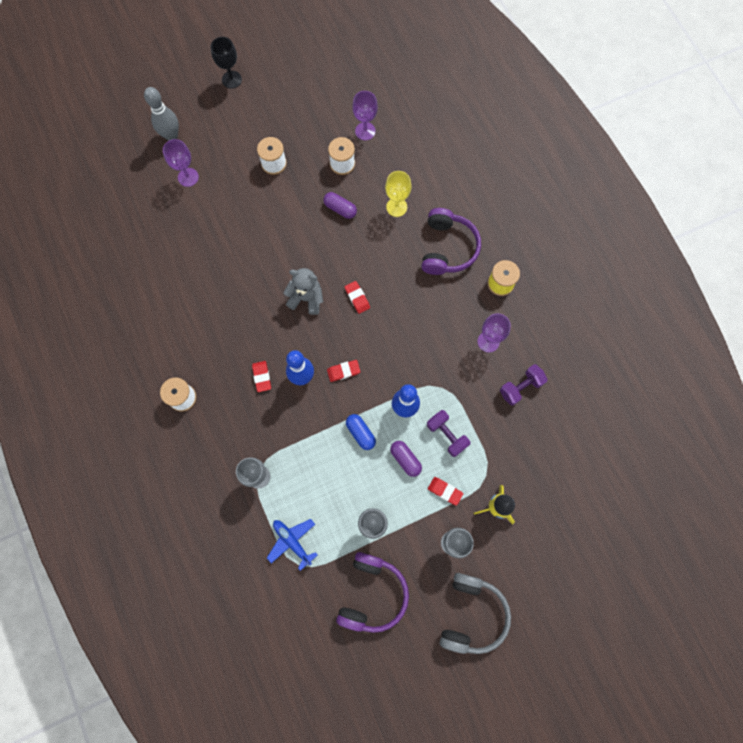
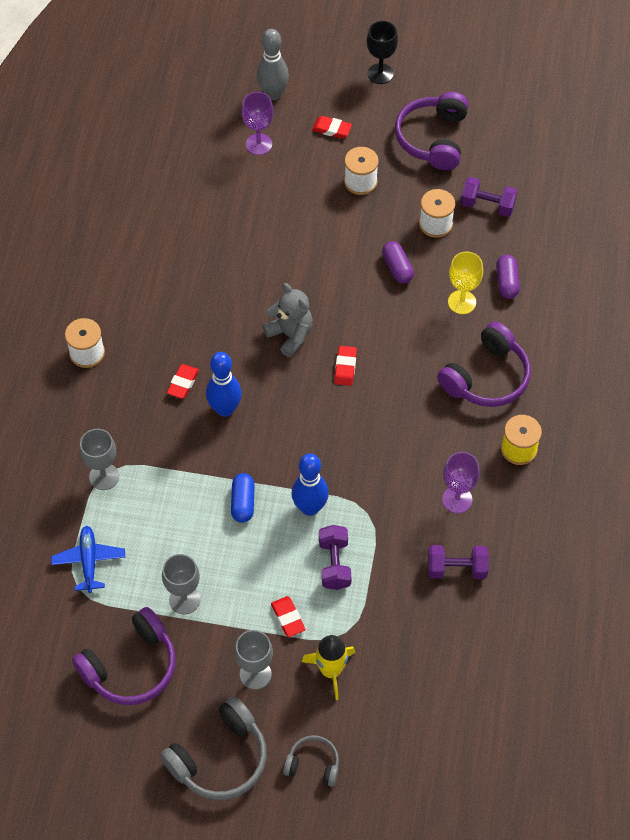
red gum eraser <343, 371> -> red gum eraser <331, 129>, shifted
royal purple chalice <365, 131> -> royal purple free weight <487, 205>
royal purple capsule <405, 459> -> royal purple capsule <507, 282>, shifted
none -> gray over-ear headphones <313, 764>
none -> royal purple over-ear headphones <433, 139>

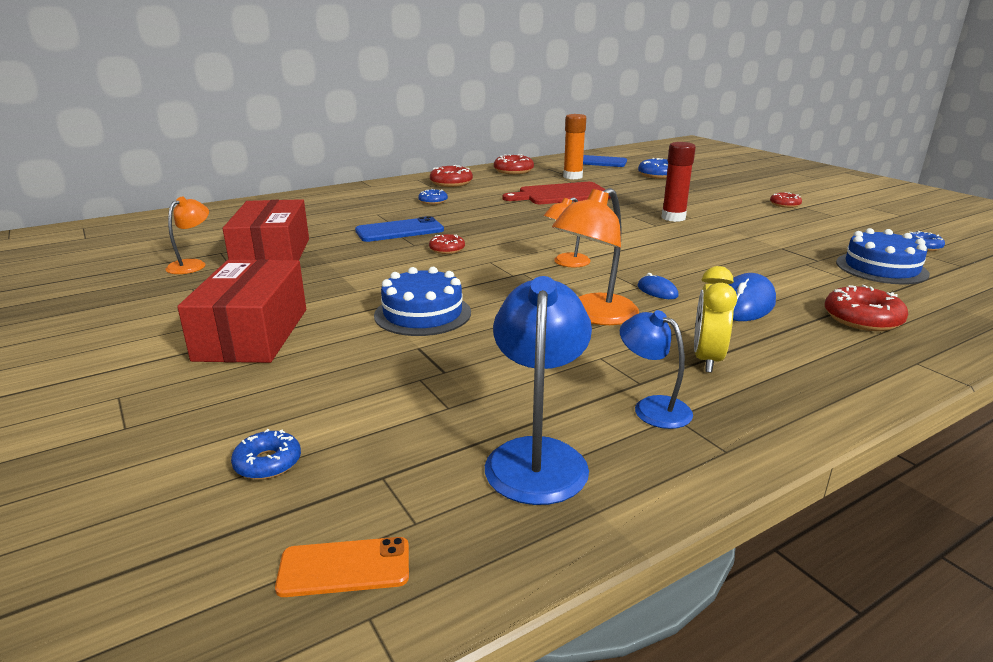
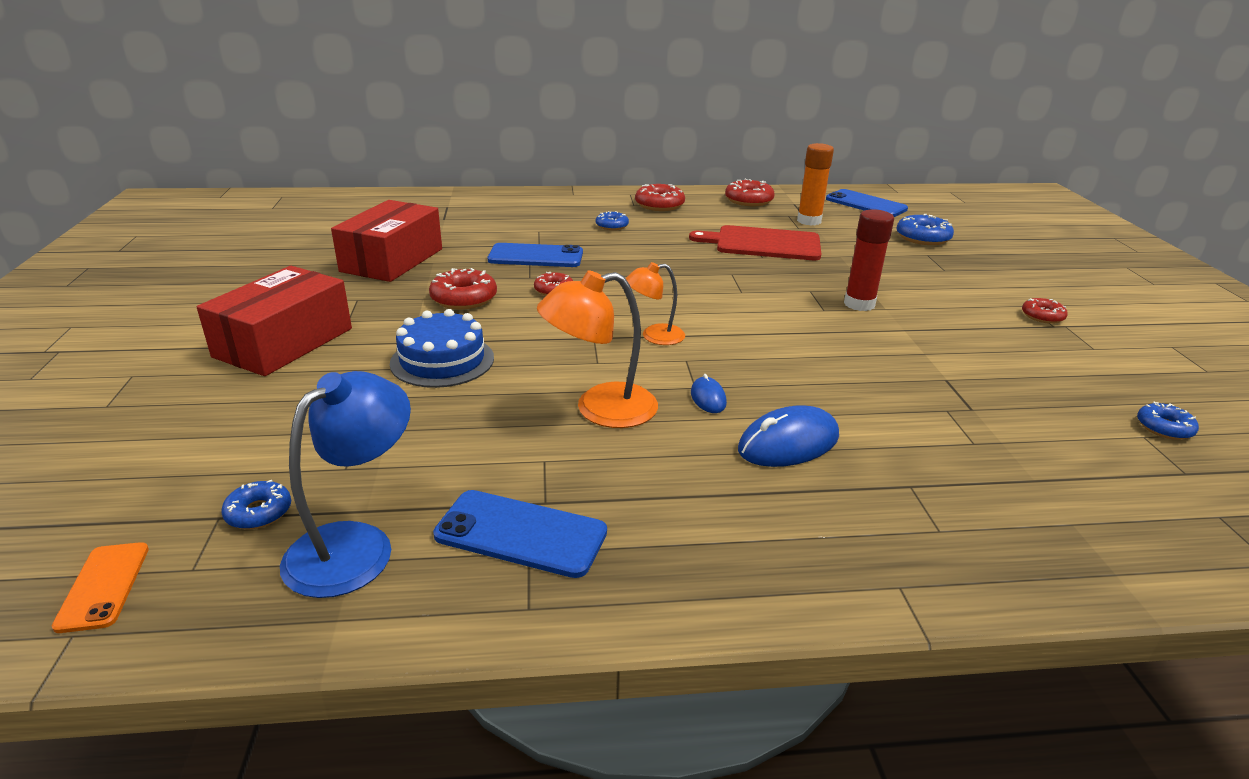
orange-coloured reading lamp <192, 265> -> none
cobalt glazed donut <268, 463> -> cobalt glazed donut <259, 512>, shifted
orange-coloured mobile phone <344, 567> -> orange-coloured mobile phone <103, 586>, 60 degrees clockwise
cobalt reading lamp <652, 407> -> cobalt mobile phone <521, 533>
bright yellow alarm clock <707, 359> -> none
red glazed donut <862, 319> -> red glazed donut <464, 298>, shifted
cobalt layer cake <881, 268> -> none

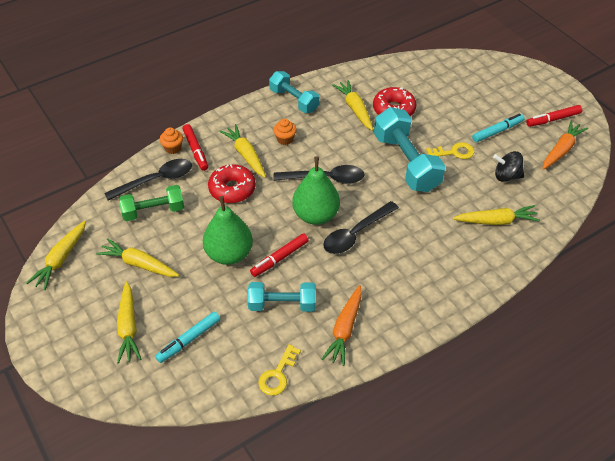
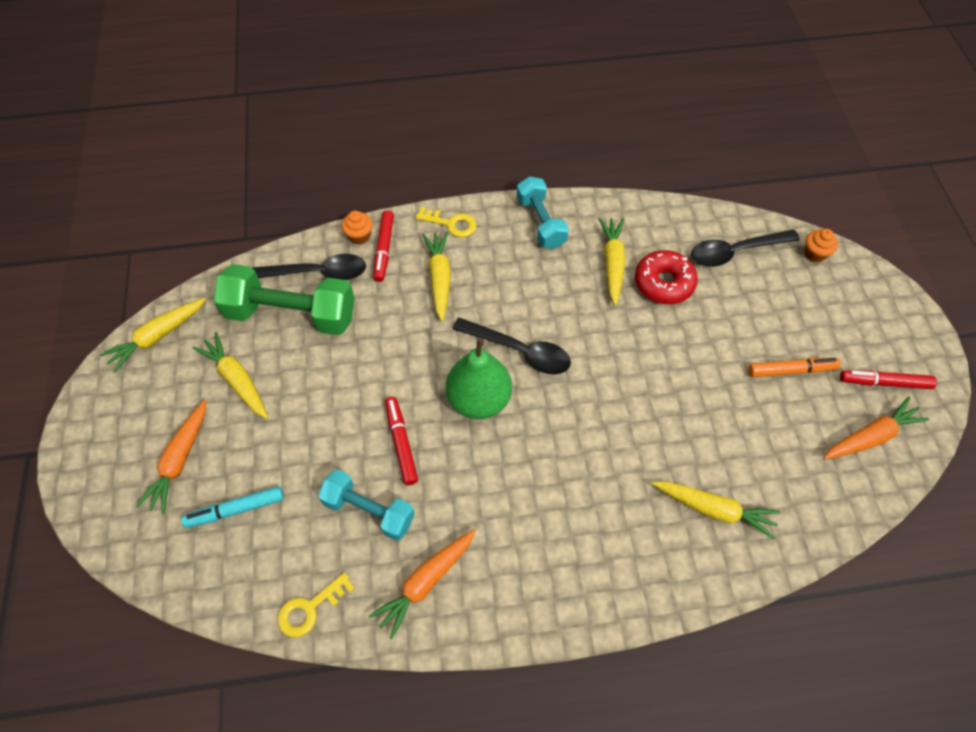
bright yellow toy carrot <128, 327> -> orange-coloured toy carrot <180, 460>
emerald free weight <153, 211> -> emerald free weight <291, 314>, x1.58
emerald pear <229, 254> -> none
red glazed donut <232, 189> -> none
red marker <279, 258> -> red marker <401, 443>, 90 degrees clockwise
orange-coloured cupcake <285, 139> -> orange-coloured cupcake <814, 254>, shifted
jet-black teaspoon <355, 234> -> jet-black teaspoon <735, 252>, shifted
teal free weight <406, 162> -> none
bright yellow key <454, 152> -> bright yellow key <451, 224>, shifted
teal marker <497, 131> -> orange-coloured marker <791, 370>
jet-black toy top <506, 176> -> none

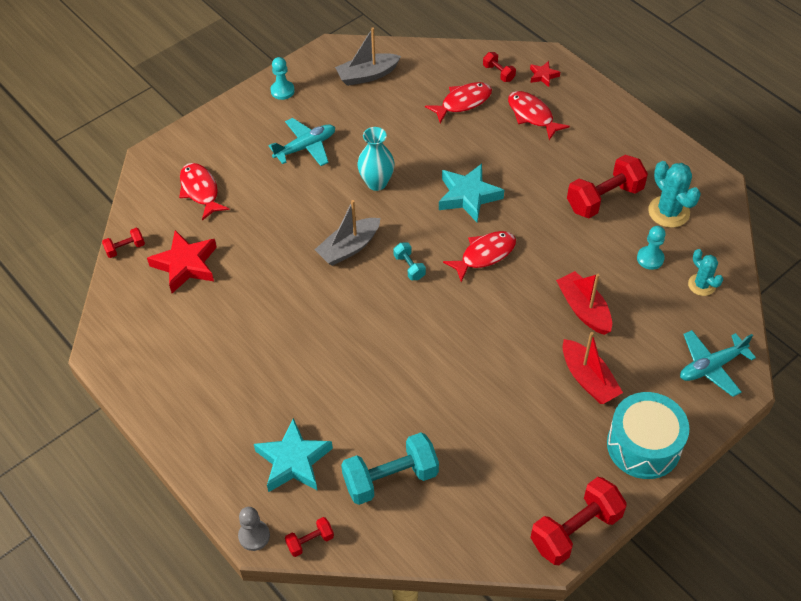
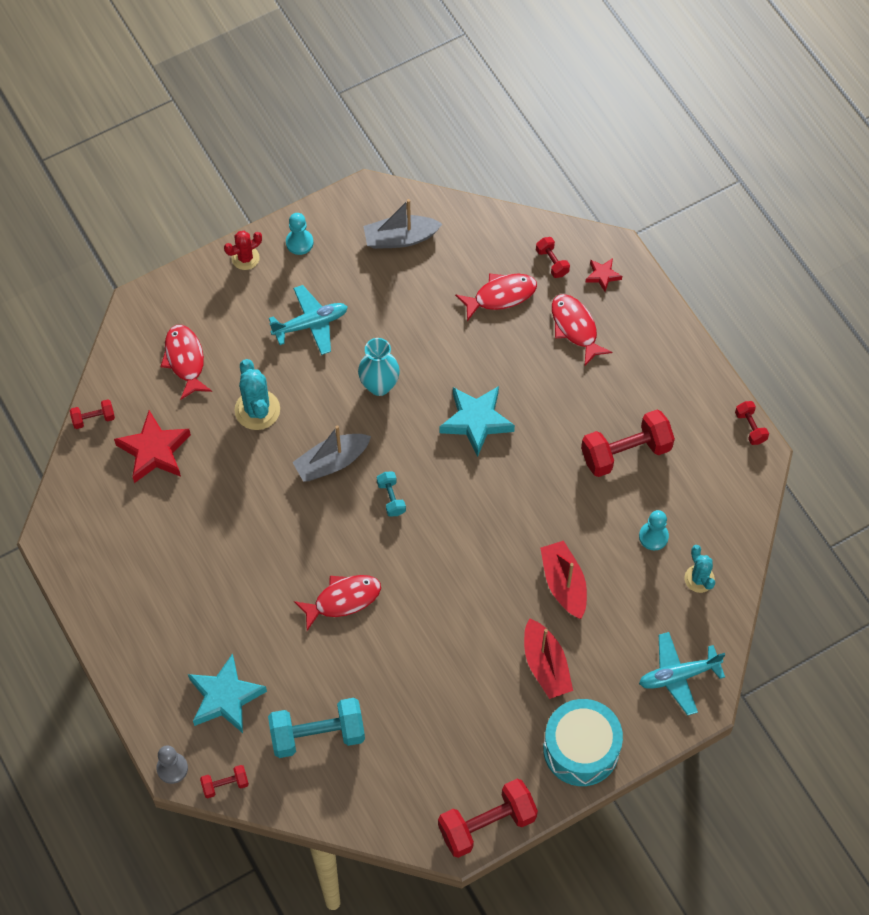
red fish figure <484, 255> -> red fish figure <343, 600>, shifted
teal saguaro cactus <668, 212> -> teal saguaro cactus <257, 410>, shifted
none -> red saguaro cactus <245, 258>
none -> red free weight <750, 427>

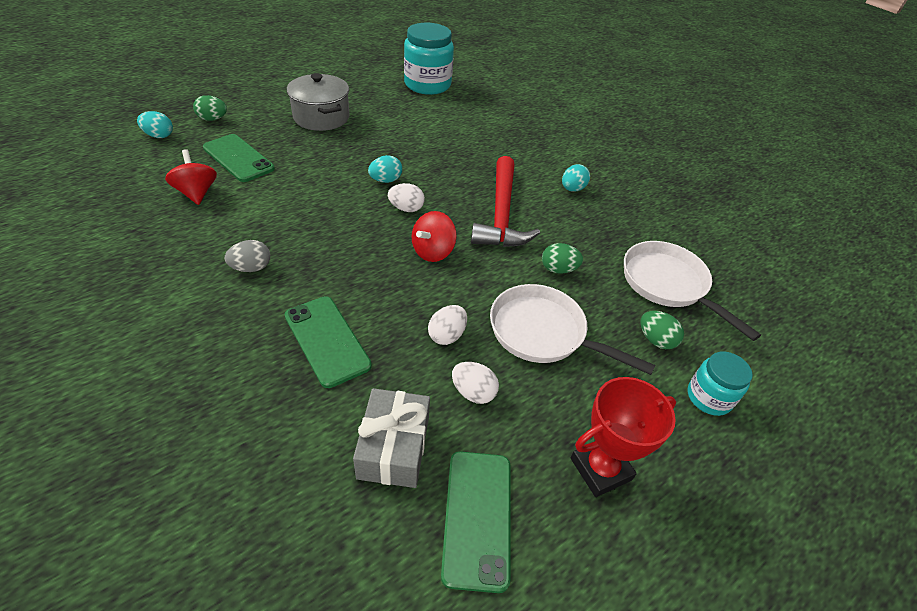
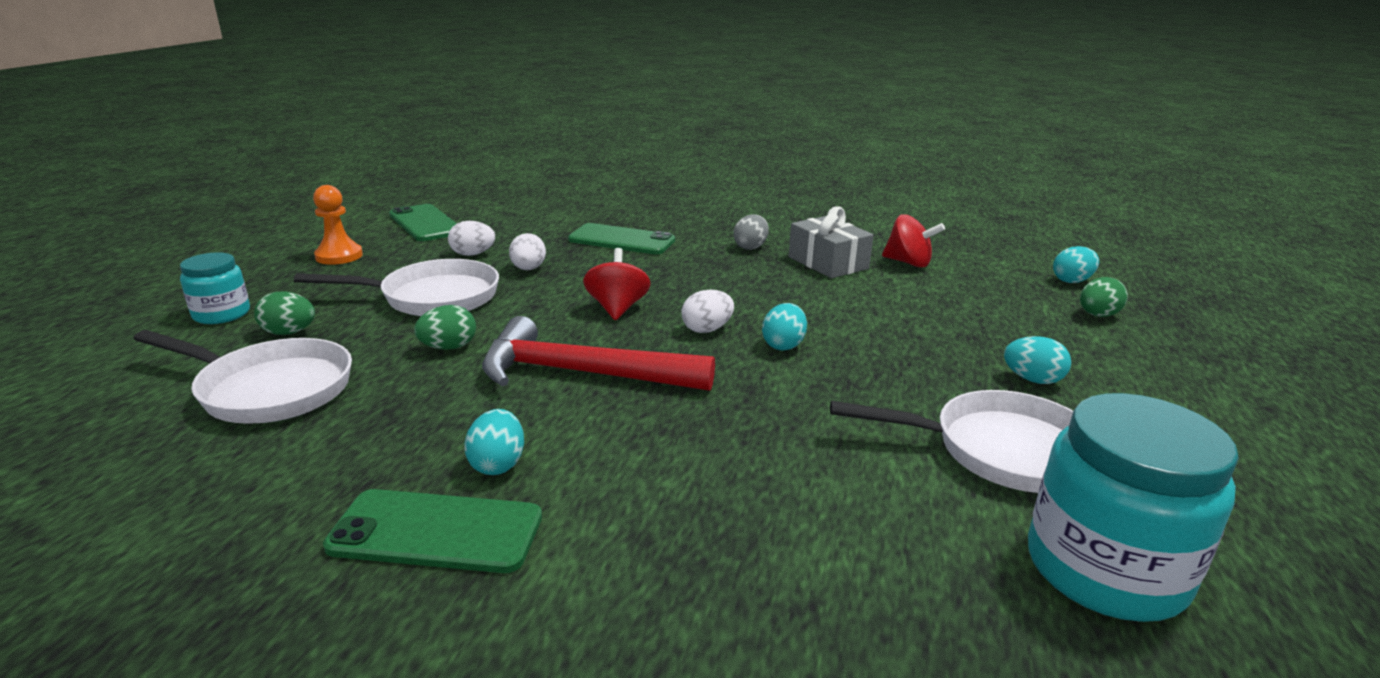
emerald mobile phone <238, 158> -> emerald mobile phone <436, 532>, shifted
gray stockpot <321, 117> -> teal toy egg <1032, 380>
gray wrapped gift <393, 447> -> gray wrapped gift <828, 263>, shifted
red hammer <501, 214> -> red hammer <582, 373>, 45 degrees counterclockwise
red trophy <600, 469> -> orange-coloured game pawn <339, 256>
none -> snow-white skillet <1002, 451>

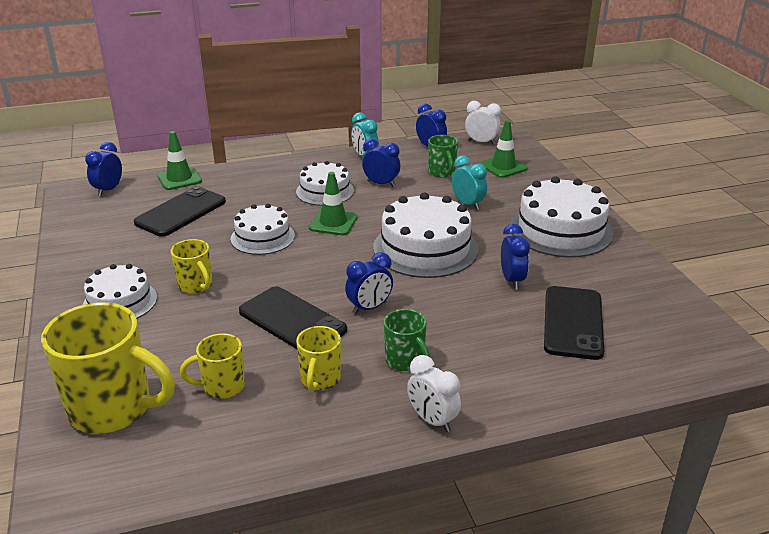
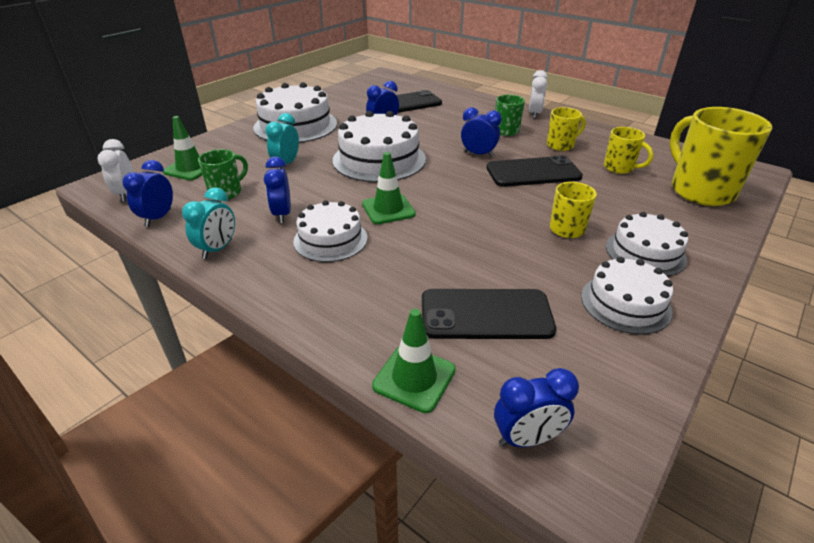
snow-white layer cake <262, 237> -> snow-white layer cake <625, 303>, shifted
jet-black mobile phone <292, 321> -> jet-black mobile phone <533, 172>, 75 degrees clockwise

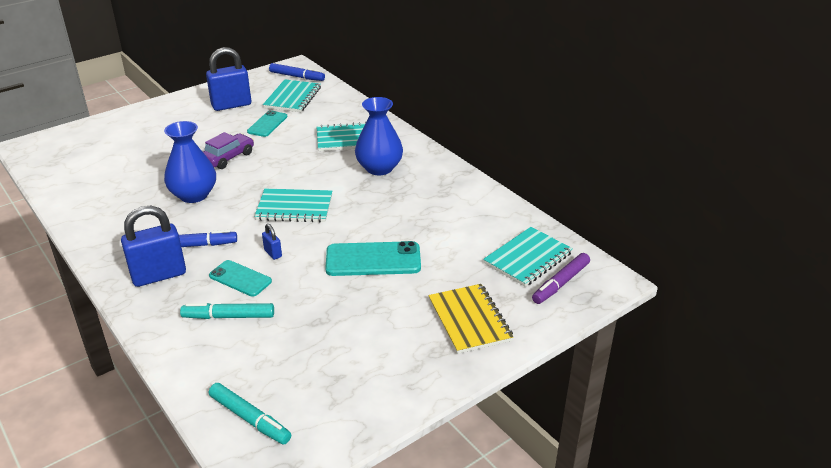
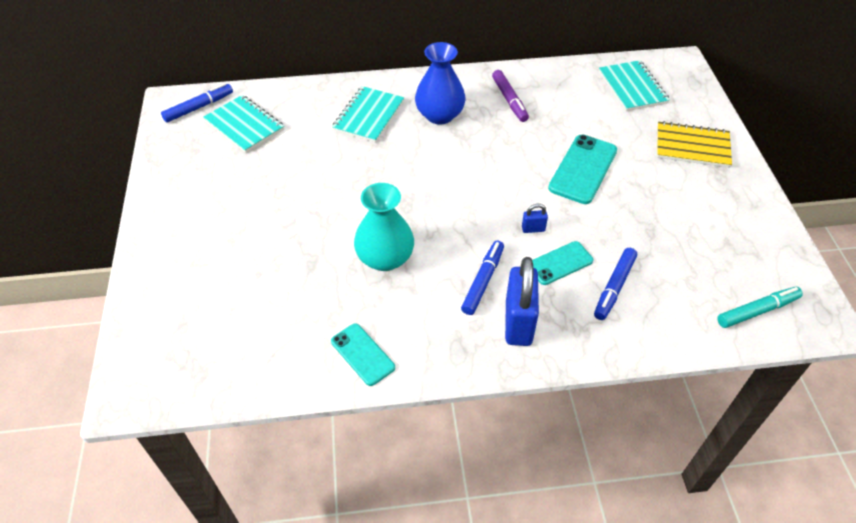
cobalt tall vase <194, 195> -> teal tall vase <385, 258>
teal marker <228, 317> -> cobalt marker <614, 287>
royal purple automobile <228, 157> -> none
cobalt small lock <231, 105> -> none
teal mobile phone <267, 124> -> teal mobile phone <362, 354>, shifted
teal exercise book <294, 207> -> none
royal purple marker <561, 283> -> royal purple marker <509, 100>, shifted

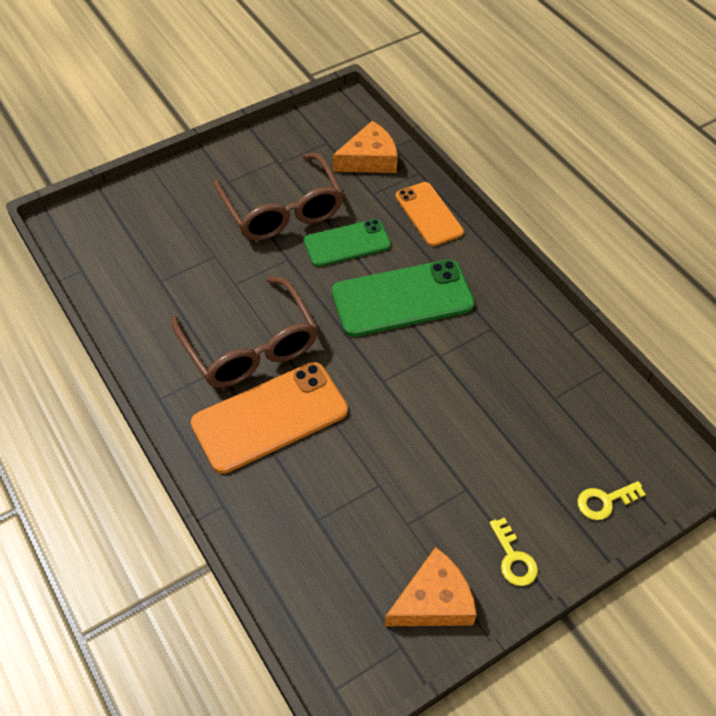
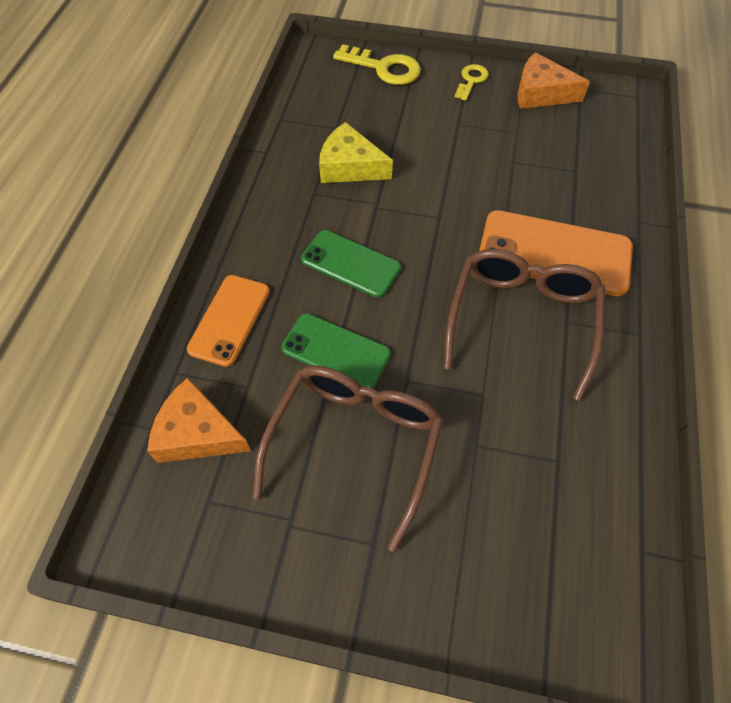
emerald mobile phone <402, 298> -> emerald mobile phone <350, 264>, x0.64
bright yellow key <605, 501> -> bright yellow key <384, 68>, x1.66
none -> bright yellow cheese wedge <350, 166>

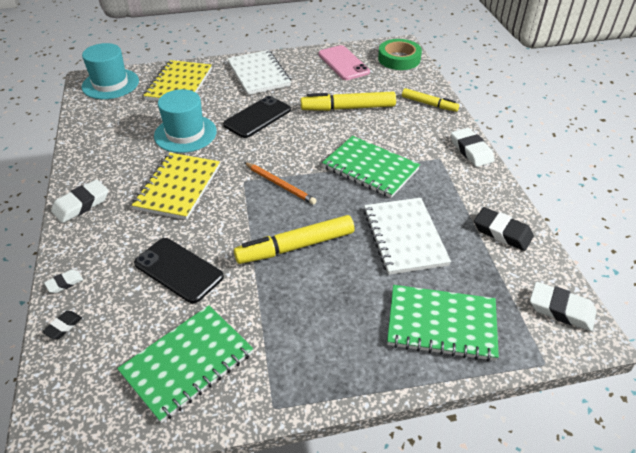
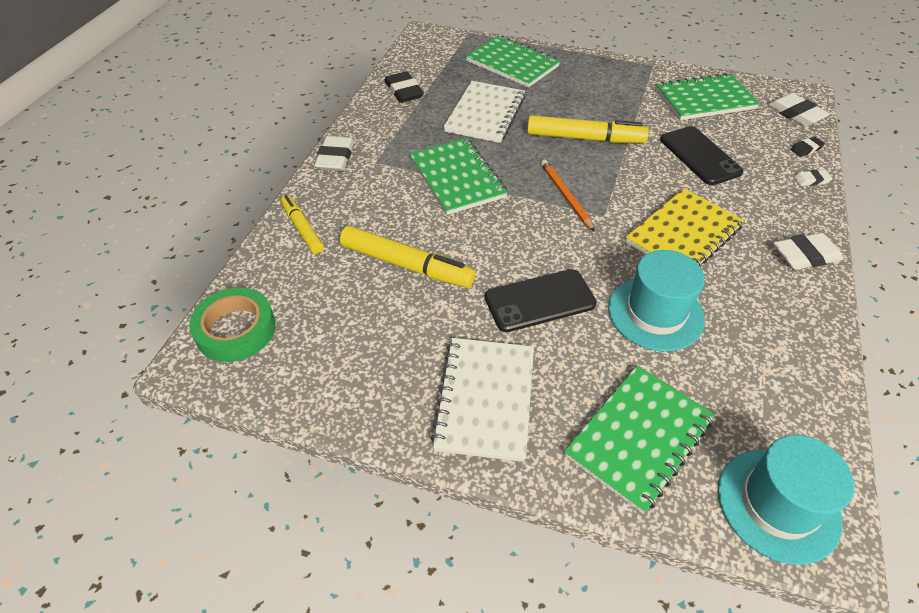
bright yellow exercise book <179, 84> -> emerald exercise book <638, 438>
pink mobile phone <343, 63> -> none
snow-white gum eraser <561, 309> -> snow-white gum eraser <795, 114>, shifted

